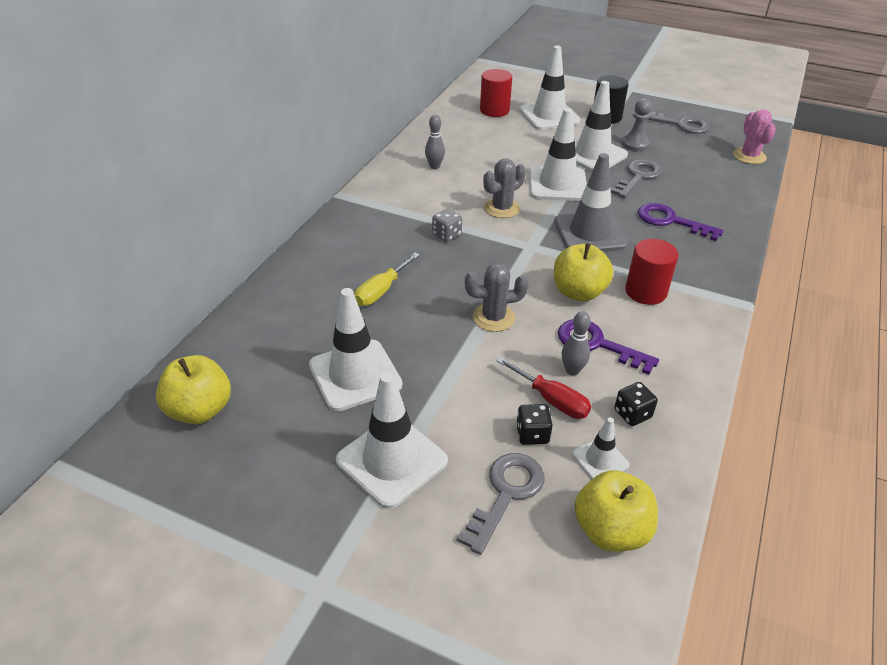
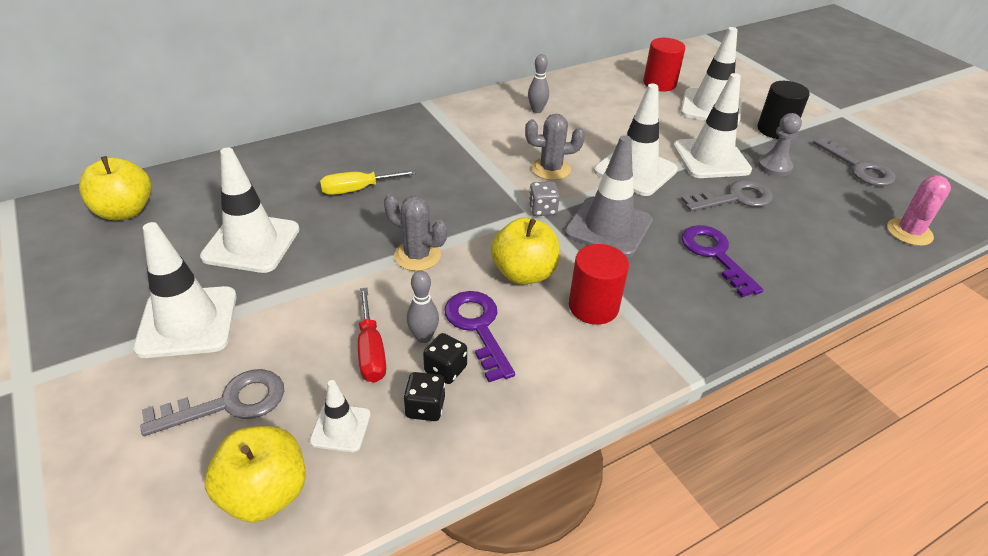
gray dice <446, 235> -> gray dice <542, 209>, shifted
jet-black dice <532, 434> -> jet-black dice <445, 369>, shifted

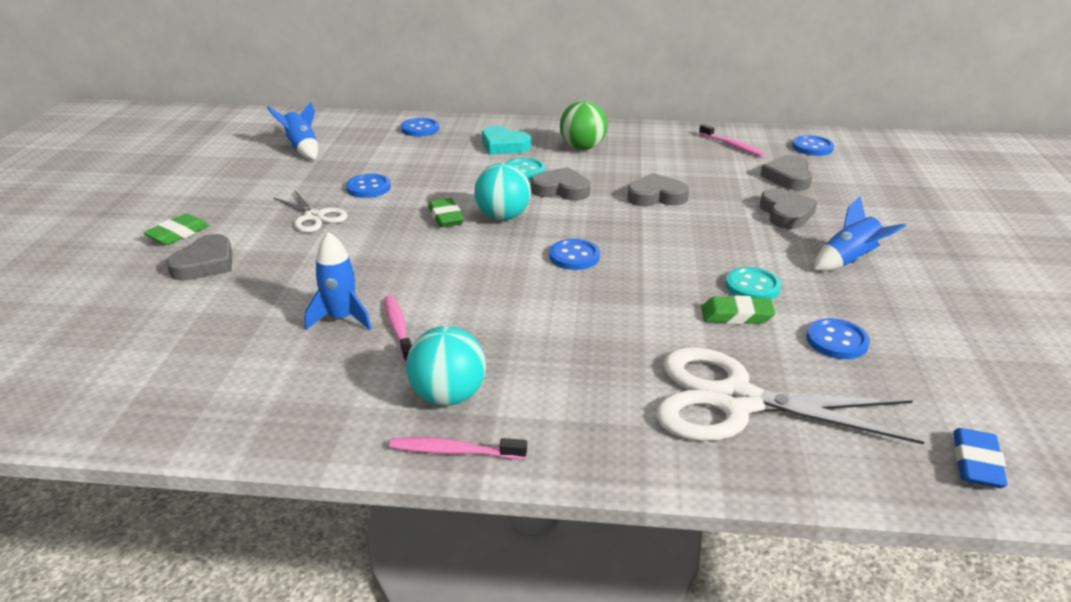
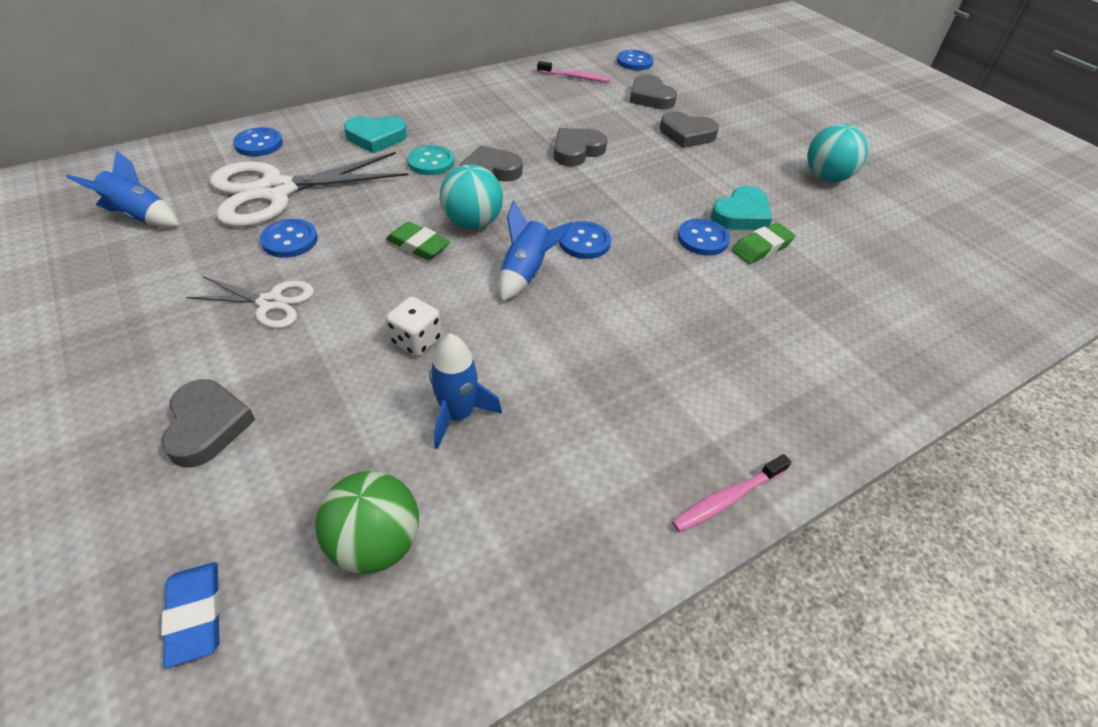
emerald gum eraser <178, 234> -> none
pink tooth brush <398, 328> -> none
teal sphere <448, 396> -> teal sphere <826, 177>, shifted
emerald sphere <582, 148> -> emerald sphere <376, 544>, shifted
snow-white scissors <736, 401> -> snow-white scissors <276, 191>, shifted
teal sewing button <752, 286> -> teal heart shape <741, 215>
gray heart shape <786, 213> -> gray heart shape <687, 134>, 150 degrees clockwise
cobalt sewing button <837, 341> -> cobalt sewing button <702, 239>, shifted
cobalt toy rocket <849, 261> -> cobalt toy rocket <526, 273>, shifted
cobalt gum eraser <976, 463> -> cobalt gum eraser <195, 615>, shifted
none -> snow-white dice <416, 340>

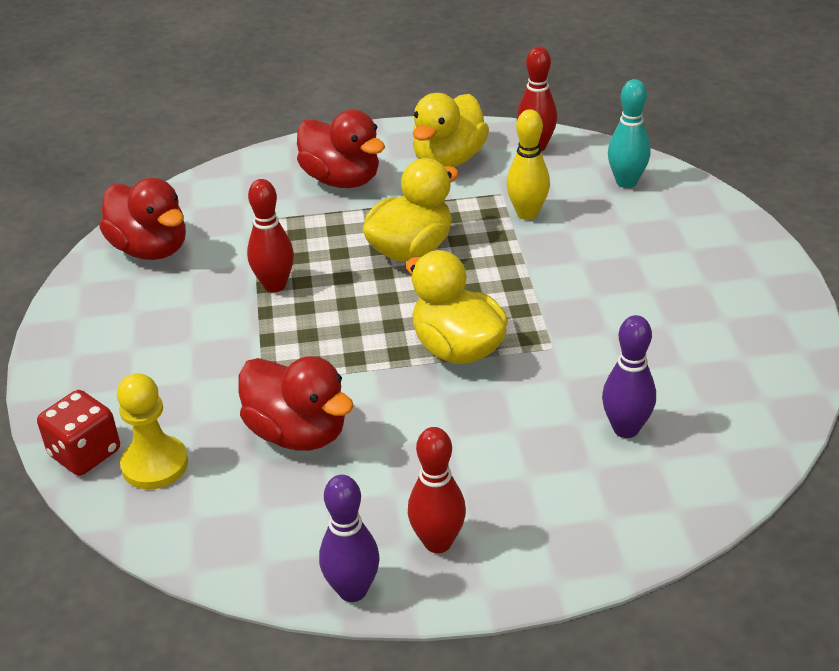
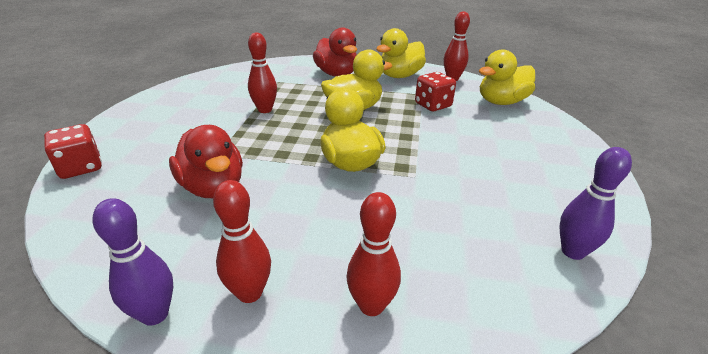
red duck <150, 249> -> none
bright yellow game pawn <155, 464> -> none
bright yellow skittle <527, 213> -> red dice <433, 105>
royal purple skittle <626, 429> -> royal purple skittle <572, 251>, shifted
teal skittle <626, 182> -> bright yellow duck <501, 102>
none -> red skittle <371, 305>

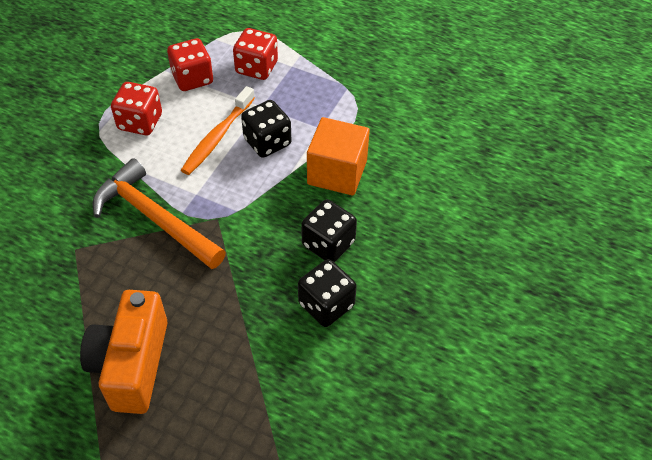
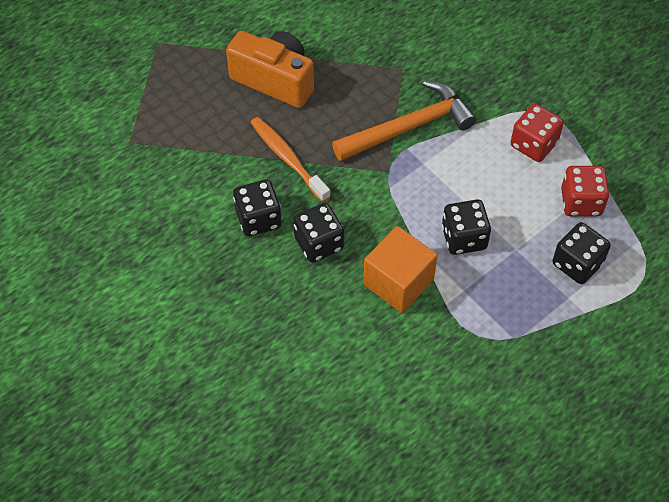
orange-coloured tooth brush <217, 137> -> orange-coloured tooth brush <288, 158>, shifted
red dice <256, 68> -> jet-black dice <577, 264>

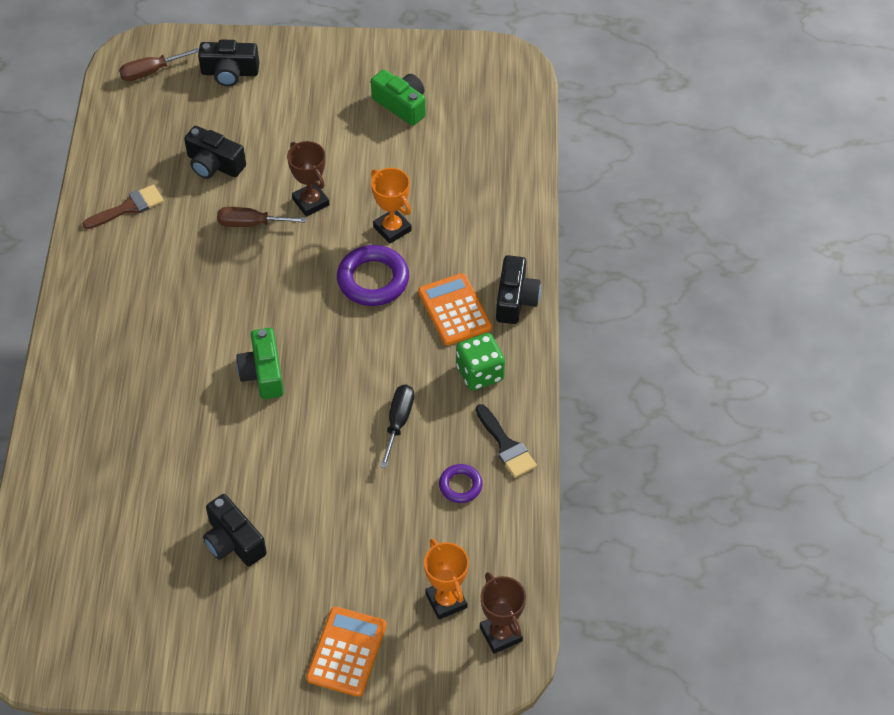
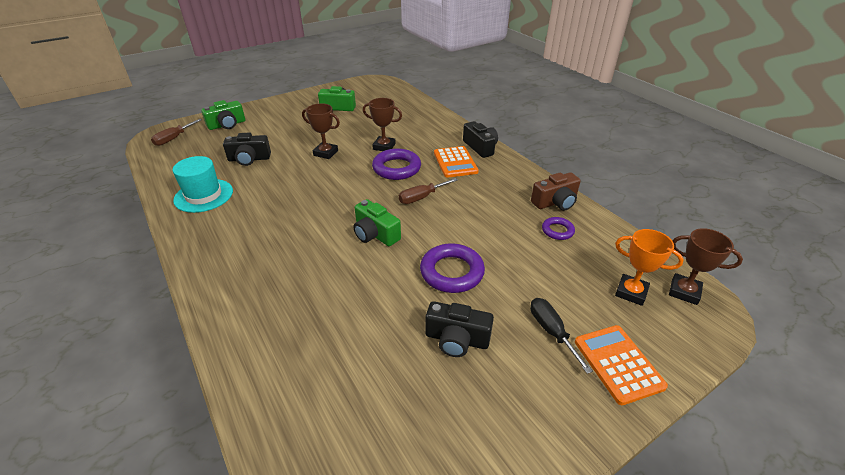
brown paint brush <128, 207> -> teal hat <203, 195>
jet-black camera <230, 72> -> emerald camera <227, 125>
brown screwdriver <251, 223> -> brown screwdriver <421, 197>, shifted
orange-coloured trophy <392, 229> -> brown trophy <384, 146>
jet-black screwdriver <398, 422> -> jet-black screwdriver <551, 331>, shifted
orange-coloured pocket calculator <454, 310> -> orange-coloured pocket calculator <455, 162>, 135 degrees counterclockwise
emerald dice <480, 373> -> none
jet-black paint brush <506, 445> -> brown camera <555, 202>
none -> royal purple torus <452, 272>

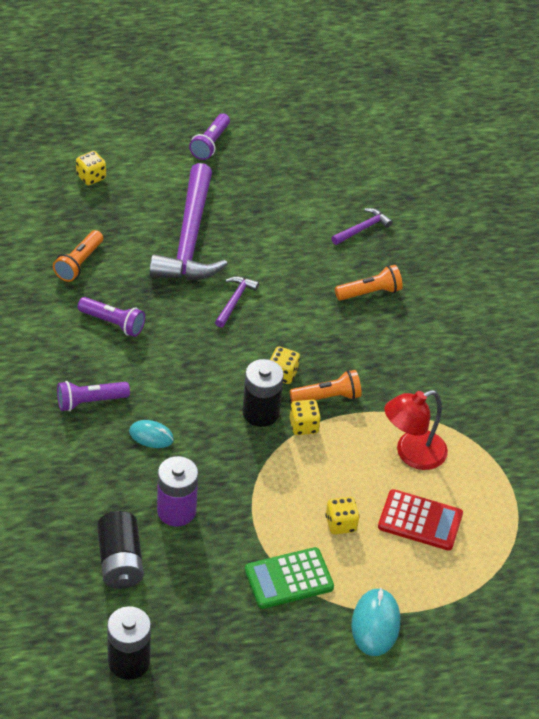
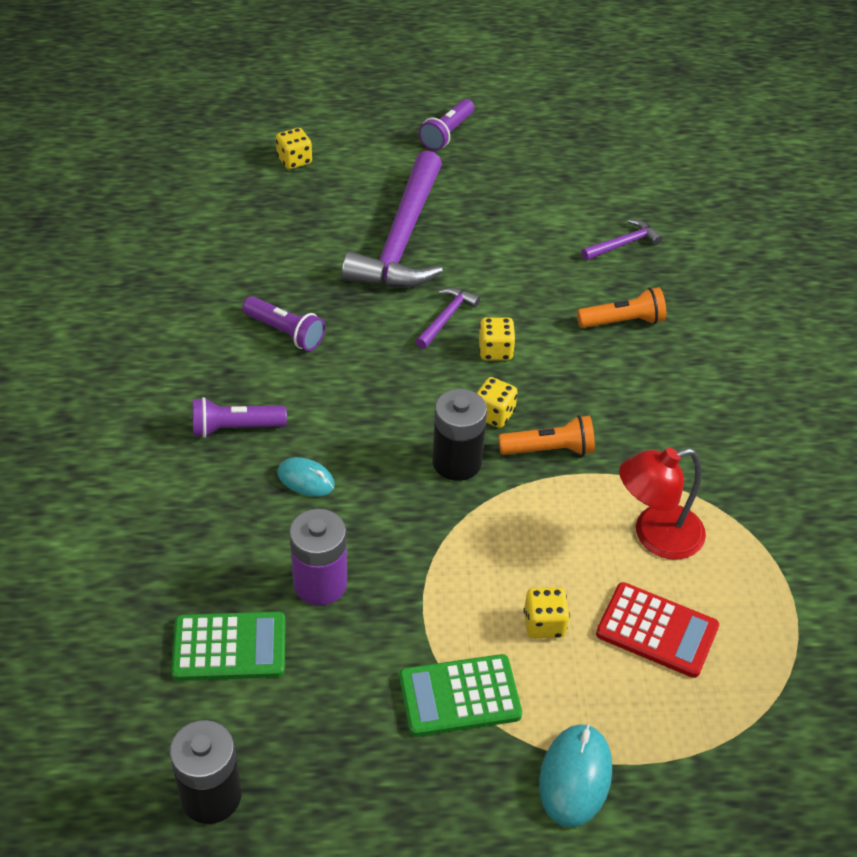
orange-coloured torch <79, 263> -> none
jet-black battery <120, 561> -> emerald pocket calculator <229, 647>
bright yellow dice <303, 426> -> bright yellow dice <495, 351>, shifted

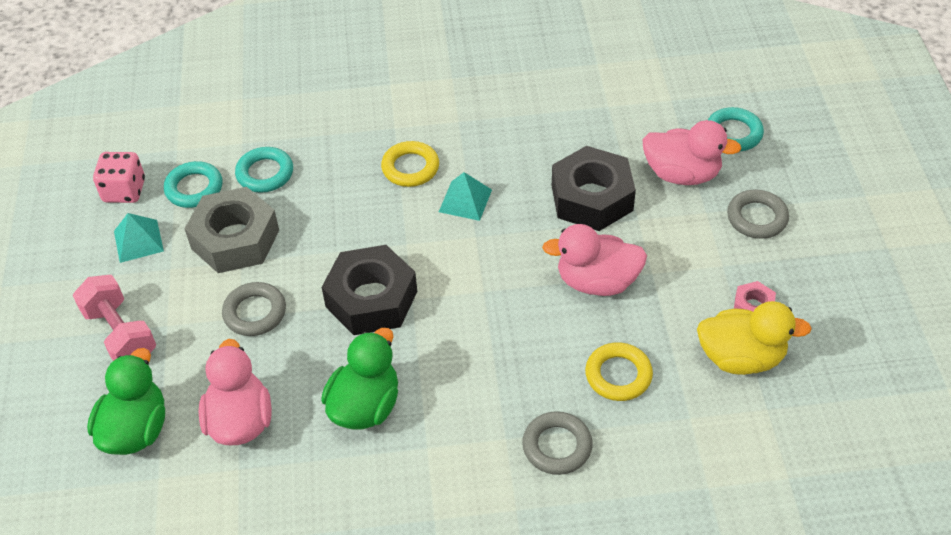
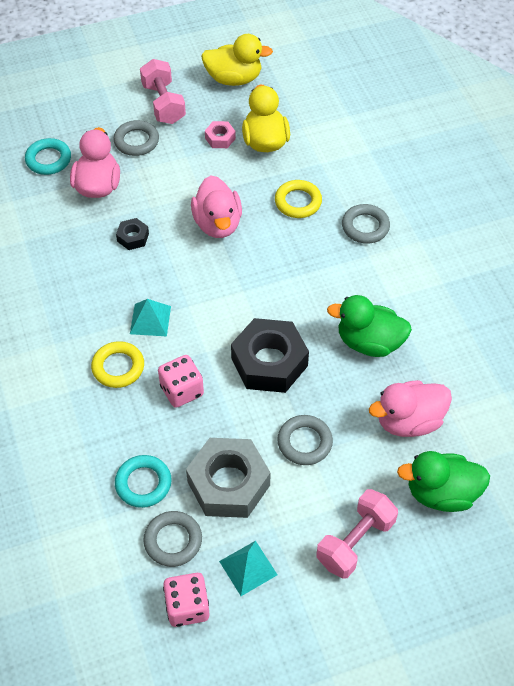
teal torus <194, 188> -> gray torus <173, 541>
jet-black hexagon nut <592, 198> -> jet-black hexagon nut <133, 237>, x0.46
none -> pink free weight <163, 104>
none -> pink dice <182, 390>
none -> bright yellow duck <234, 79>

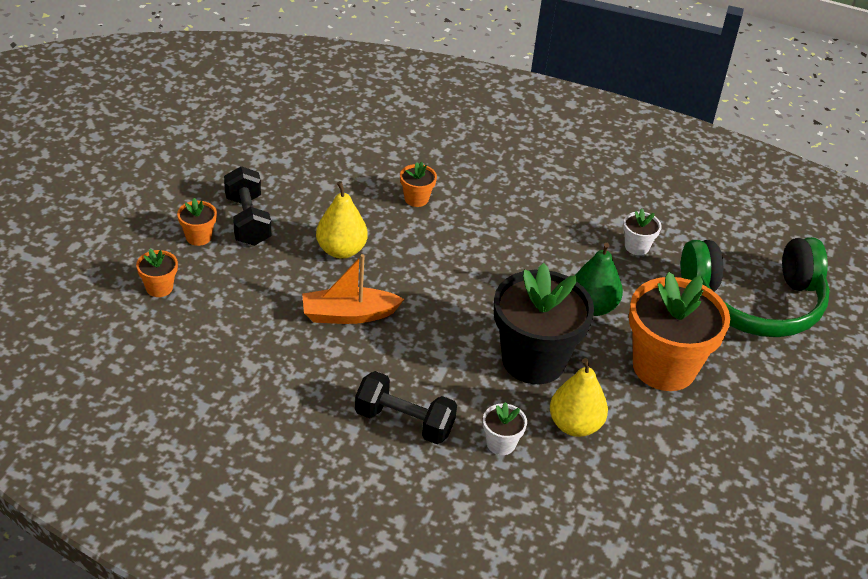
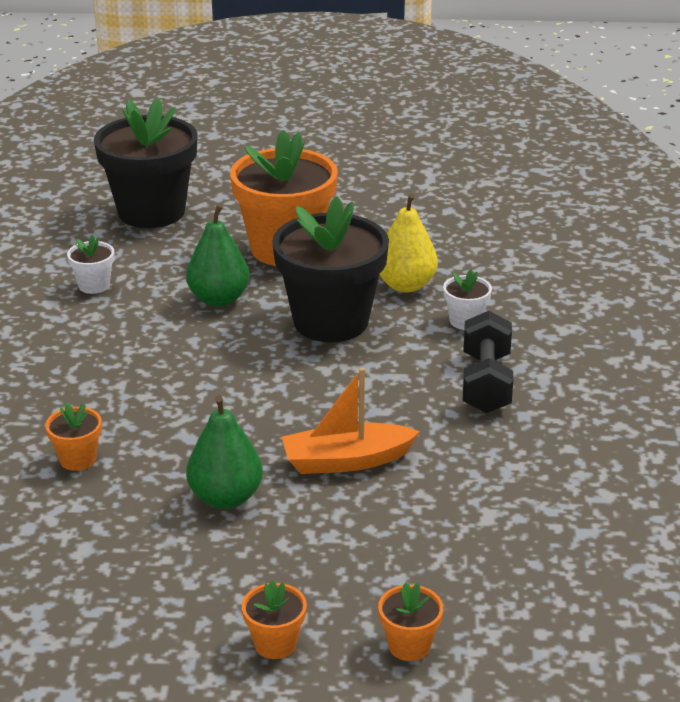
jet-black free weight <247, 220> -> none
orange-coloured boat <348, 315> -> orange-coloured boat <346, 461>, 105 degrees clockwise
bright yellow pear <341, 250> -> emerald pear <225, 497>
emerald over-ear headphones <754, 302> -> jet-black flower pot <151, 212>

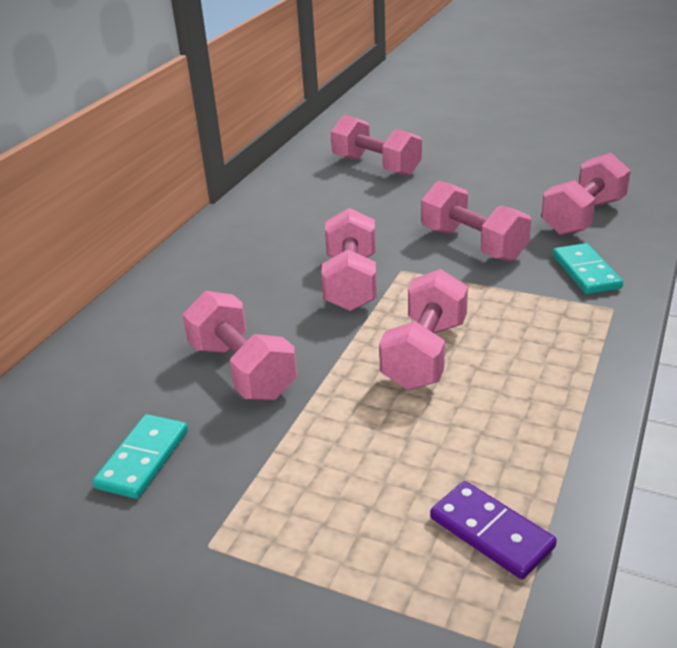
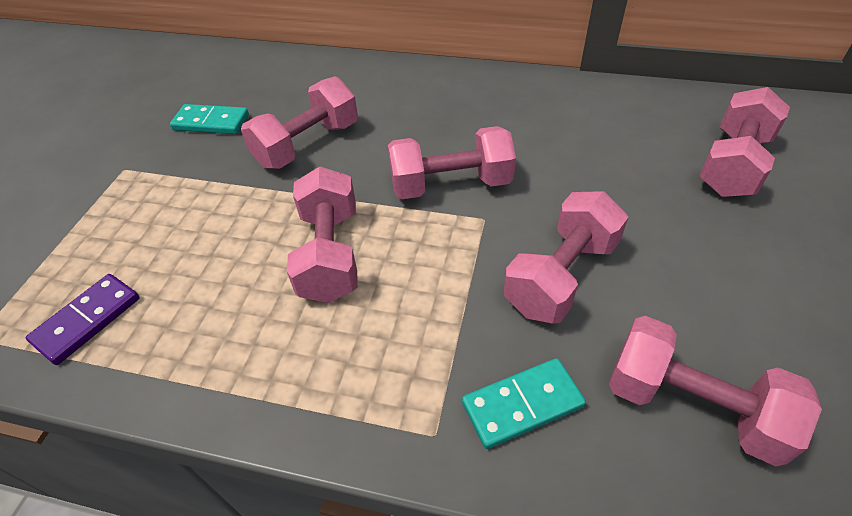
pink free weight <425, 354> -> pink free weight <330, 254>, 75 degrees clockwise

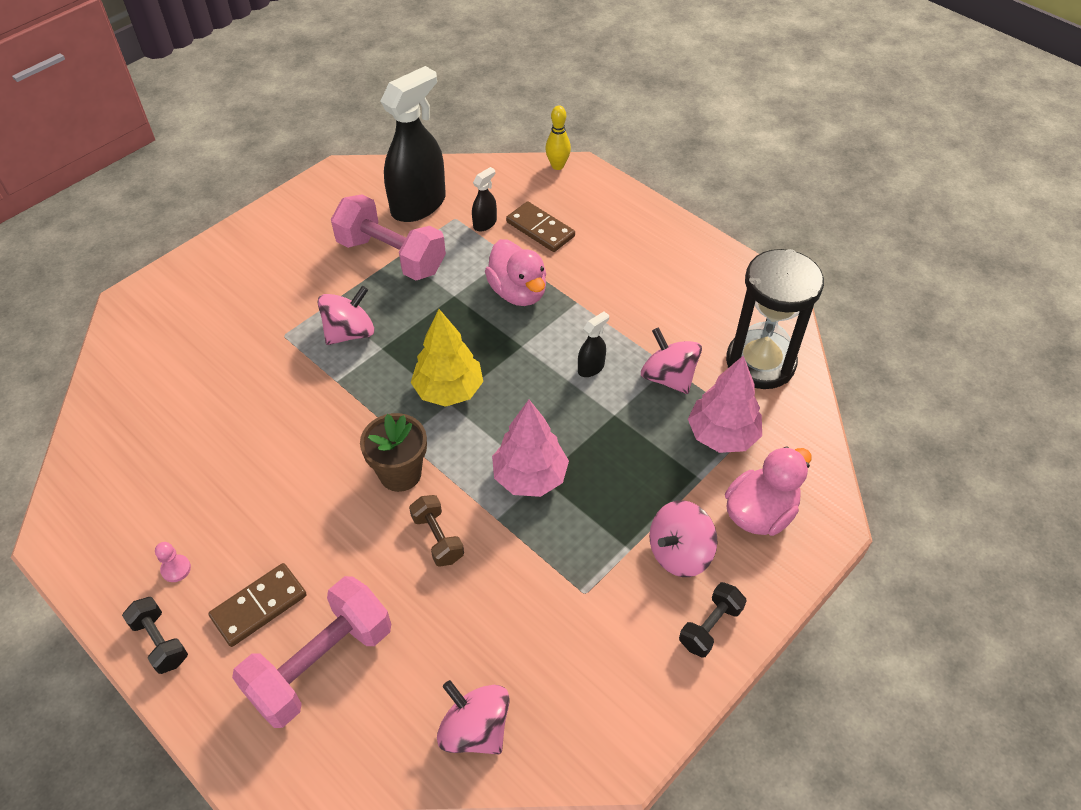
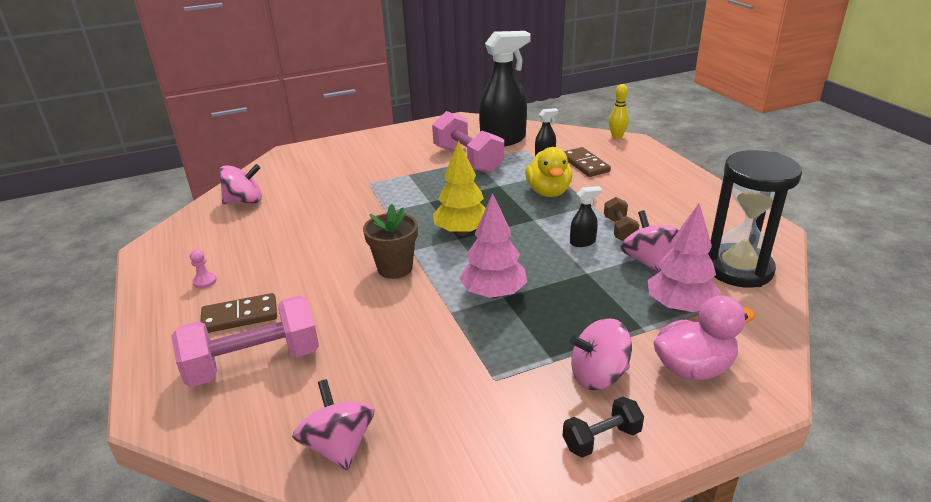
jet-black free weight <160, 642> -> none
pink toy top <350, 332> -> pink toy top <244, 202>, shifted
brown free weight <438, 538> -> brown free weight <619, 230>, shifted
pink duck <518, 292> -> bright yellow duck <548, 192>

